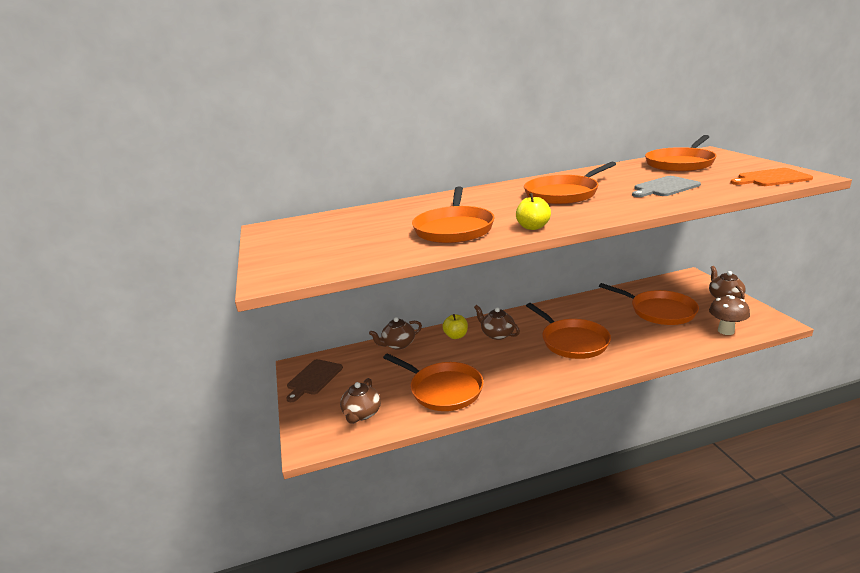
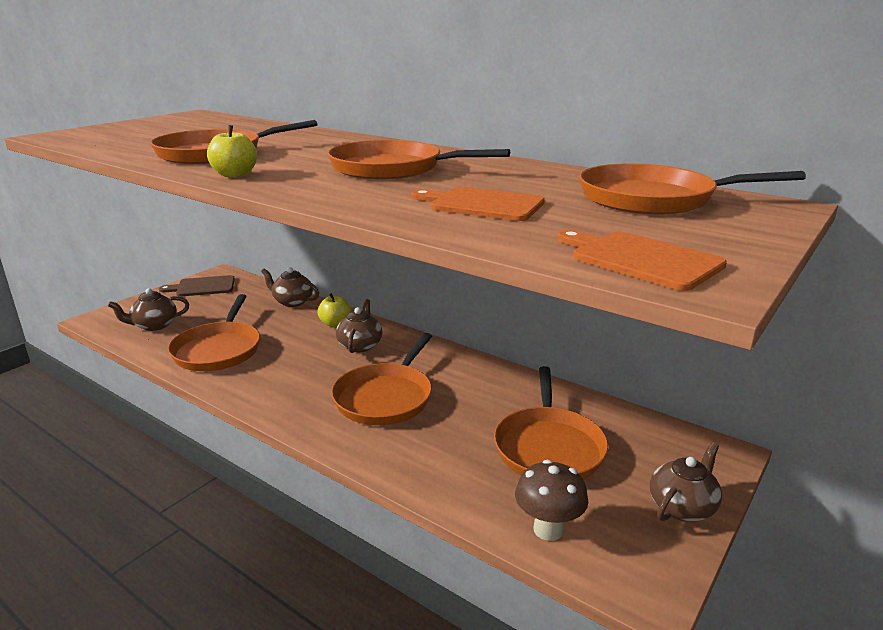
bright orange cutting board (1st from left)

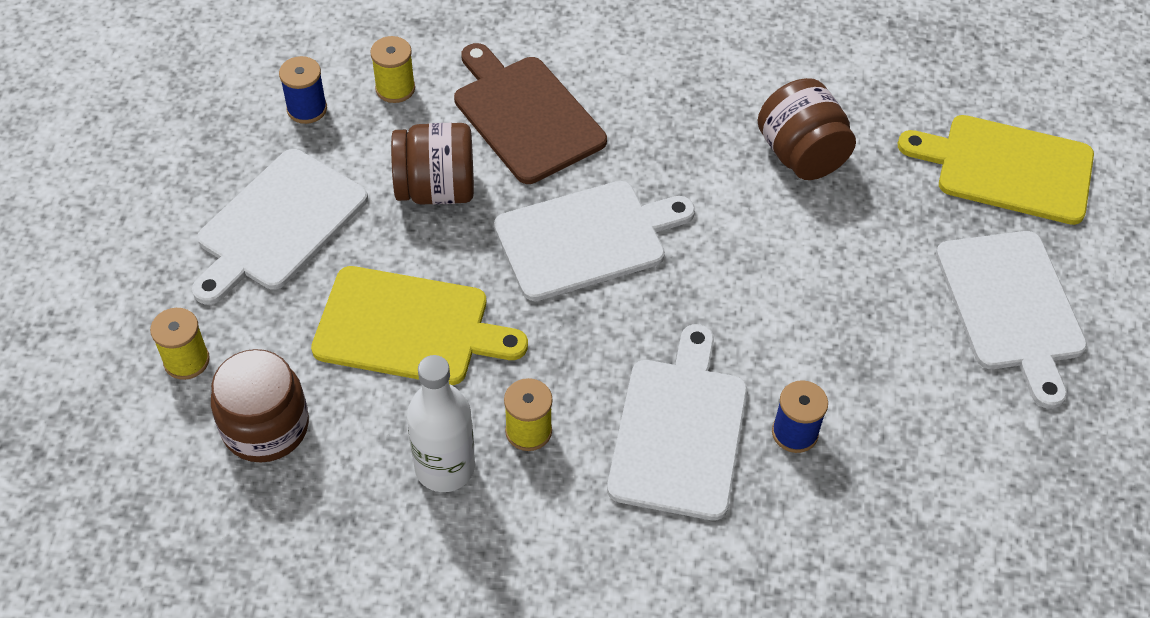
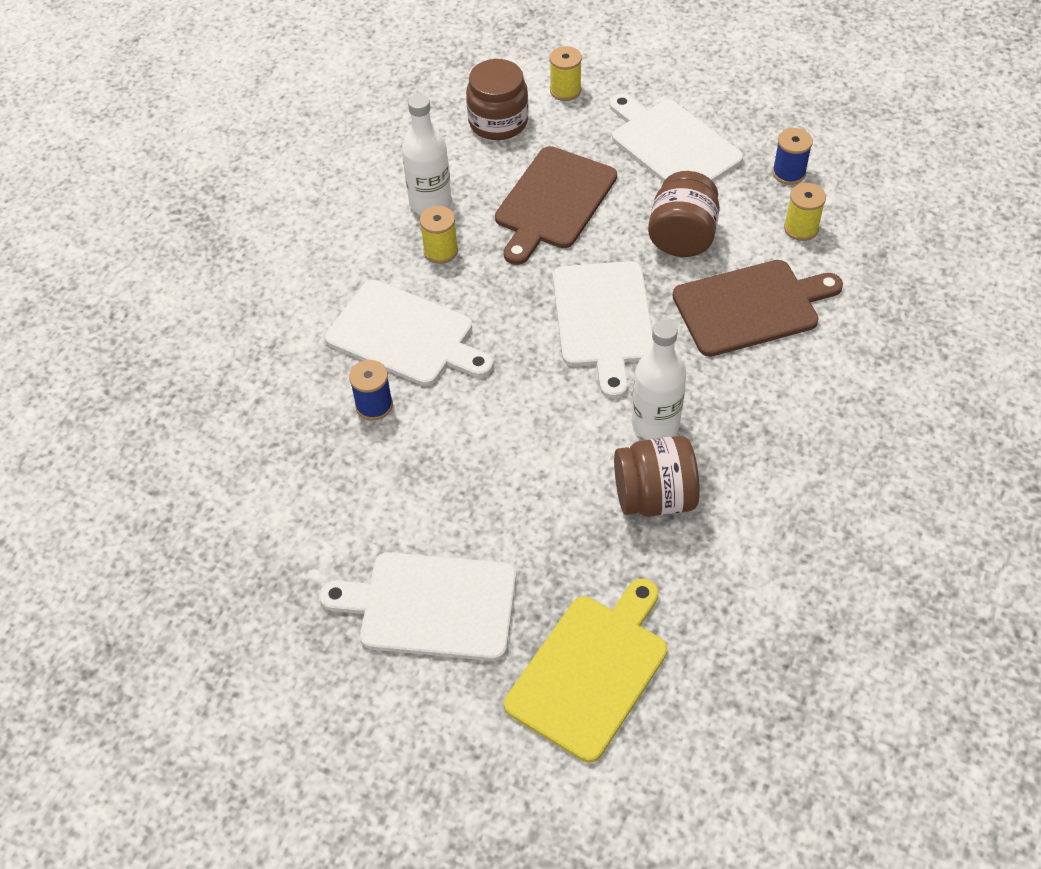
brown cutting board (1st from left)
pure white drink bottle (2nd from left)

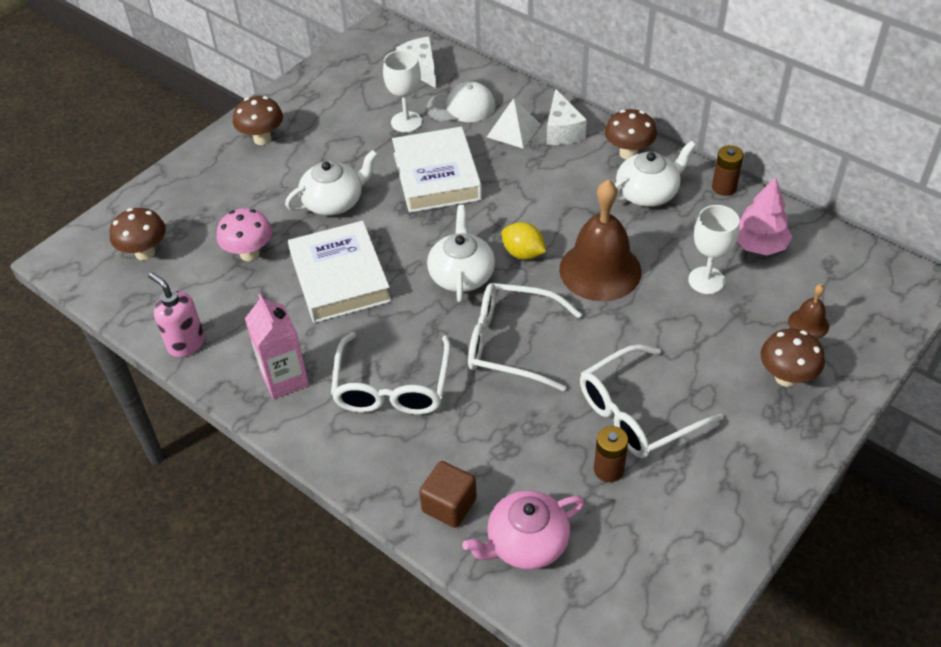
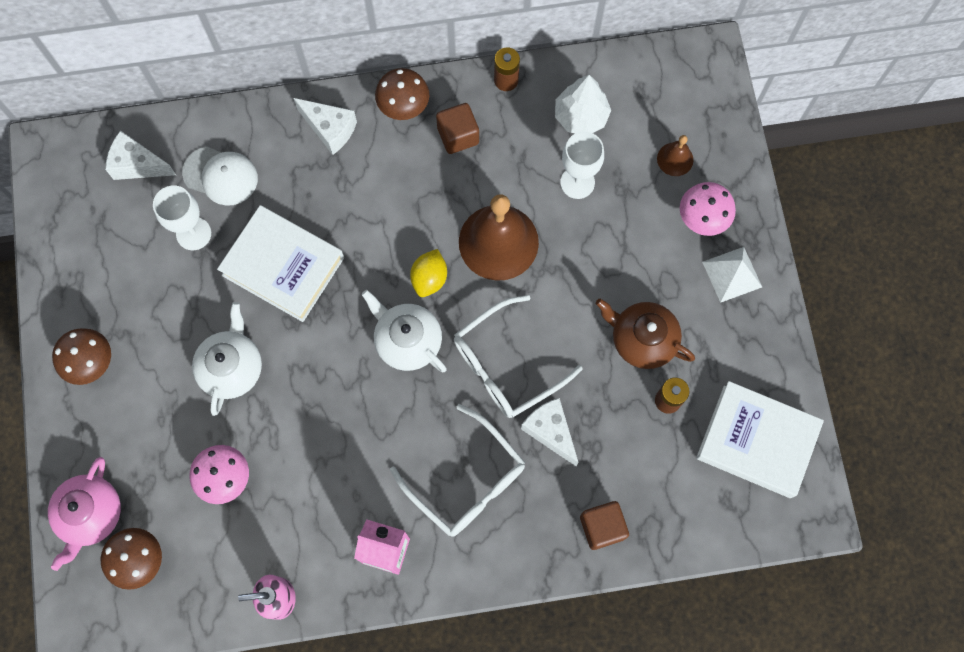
pure white hardback (2nd from left)
pure white baseball cap
rosy teapot
pure white pyramid
bright yellow toy lemon
brown teapot
brown solid cube (1st from left)
pure white tree
rosy fungus (2nd from left)
pure white cheese (3rd from left)

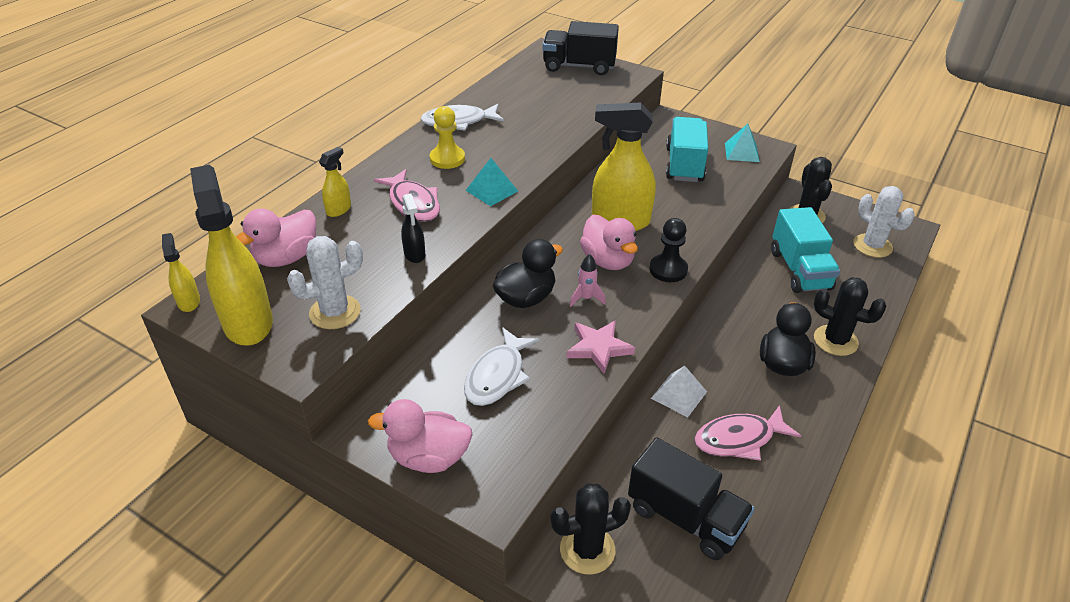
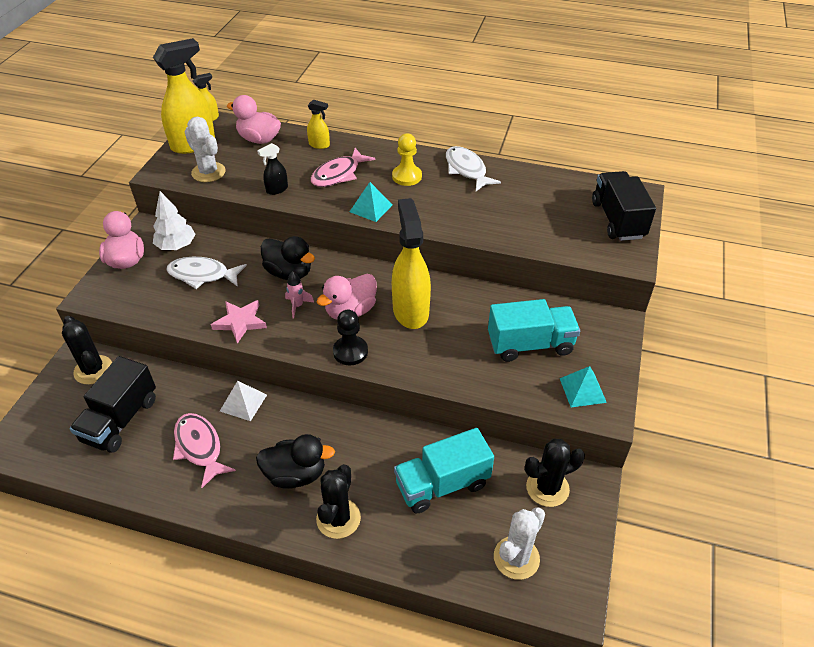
pure white tree

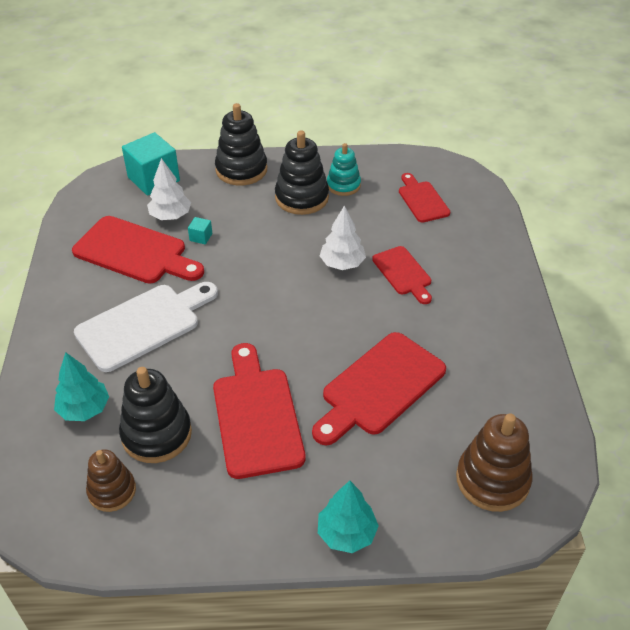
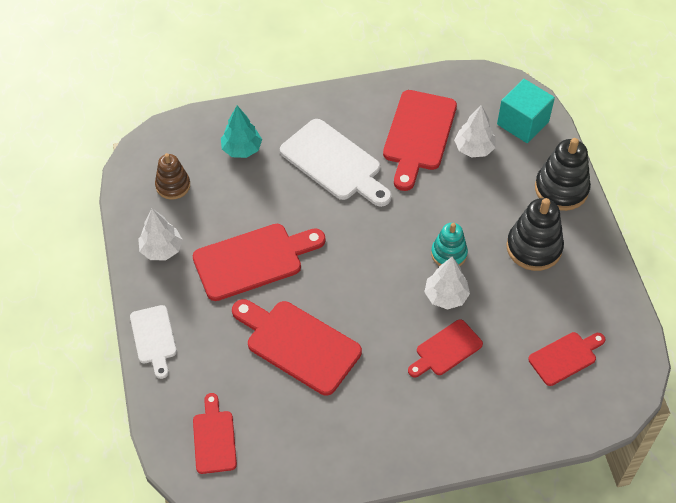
ebony stacking toy (1st from left in the first image)
teal solid cube (2nd from left in the first image)
pure white cutting board (1st from left)
teal stacking toy
crimson cutting board (1st from left)
pure white tree (1st from left)

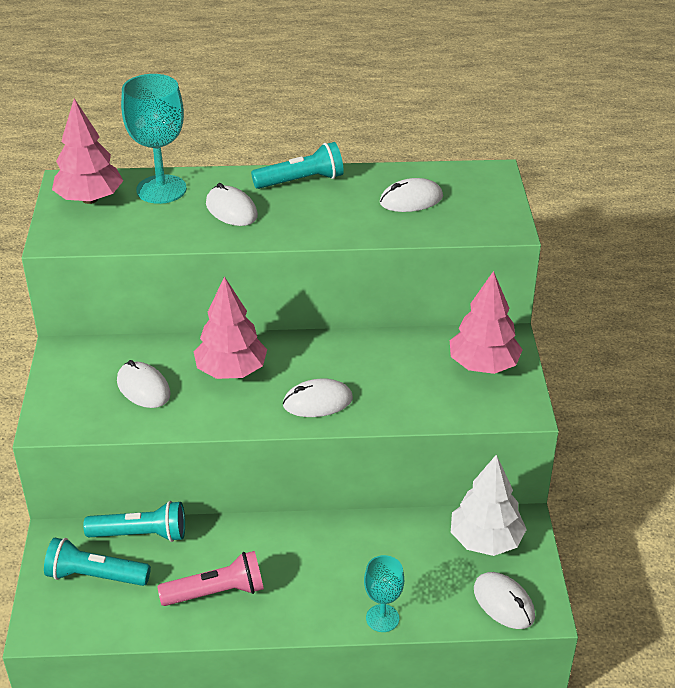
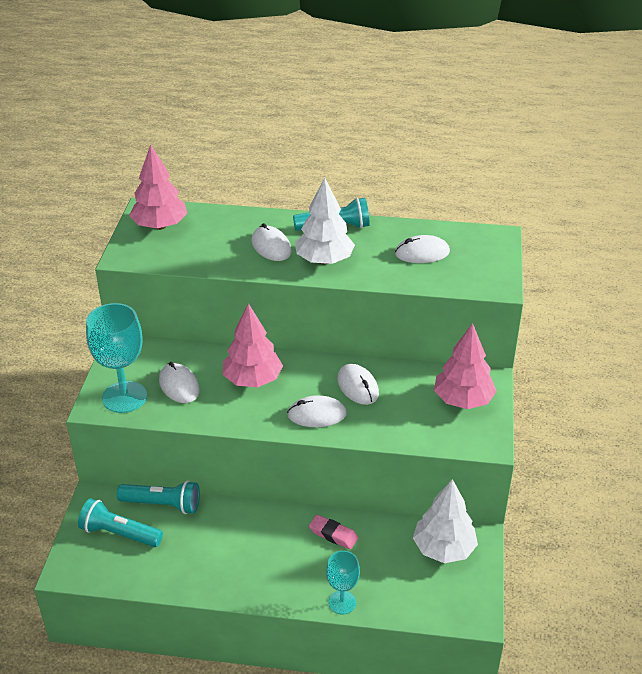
teal chalice (1st from left)
rosy pocket torch
pure white mouse (4th from left)
pure white tree (1st from left)
rosy pencil eraser

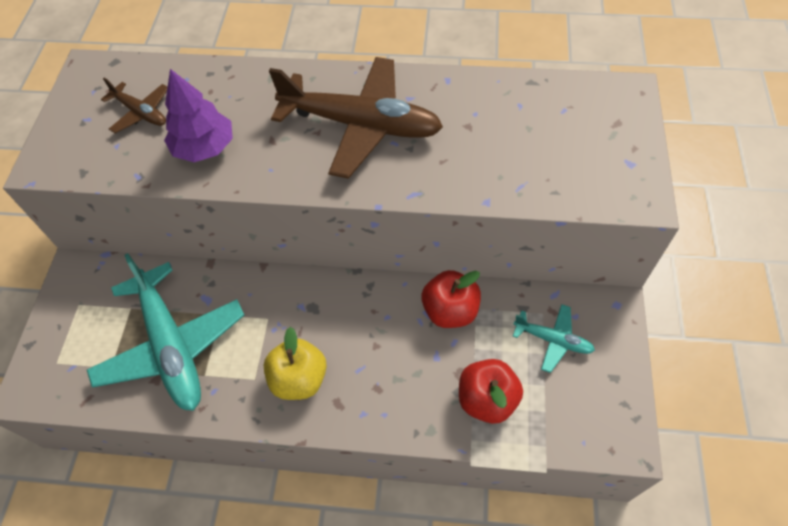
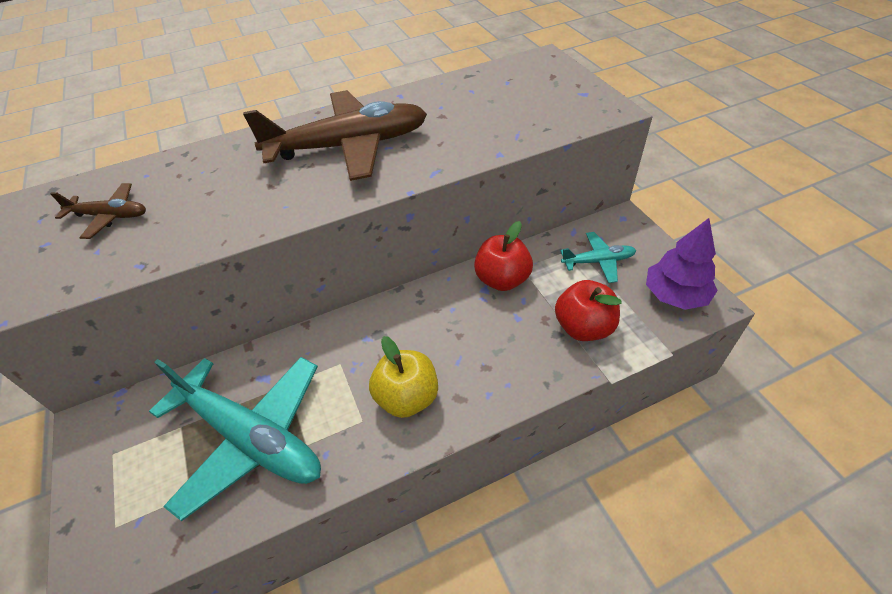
purple tree

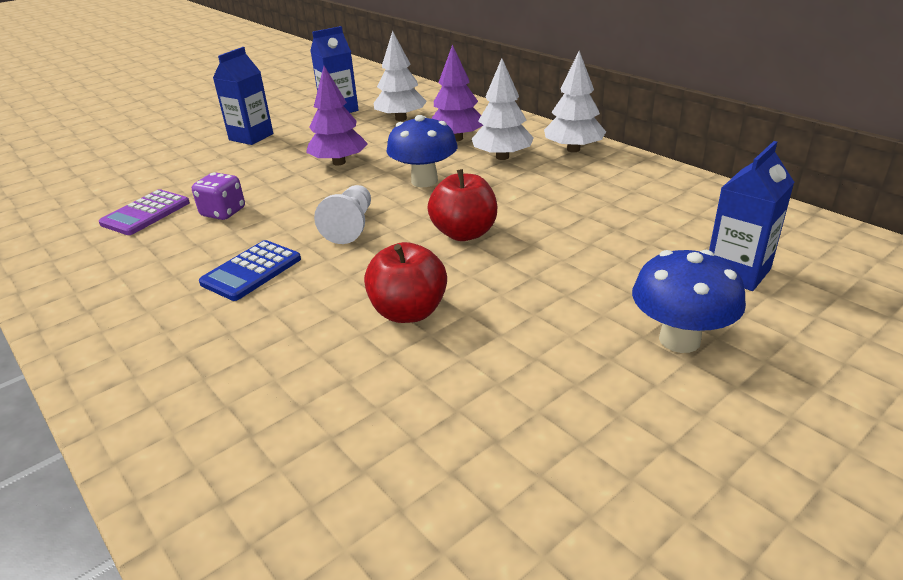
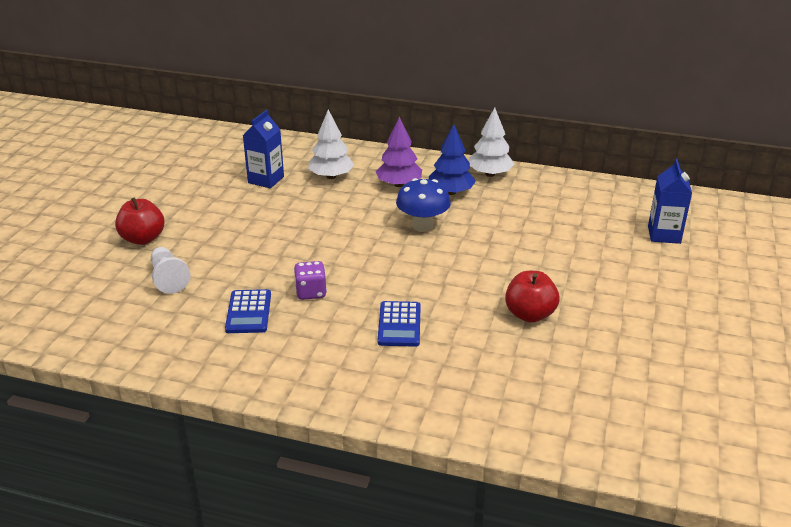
cobalt adding machine (1st from left)
cobalt milk carton (1st from left in the first image)
purple tree (1st from left in the first image)
pure white game pawn
crimson toy apple (1st from left)
cobalt tree
cobalt fungus (2nd from left in the first image)

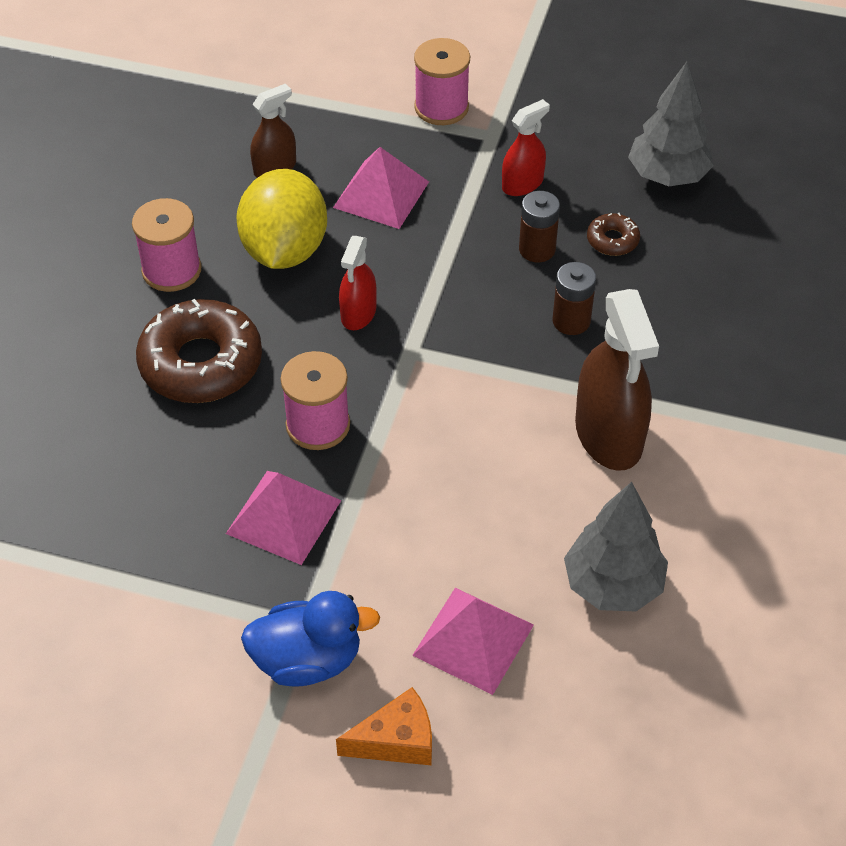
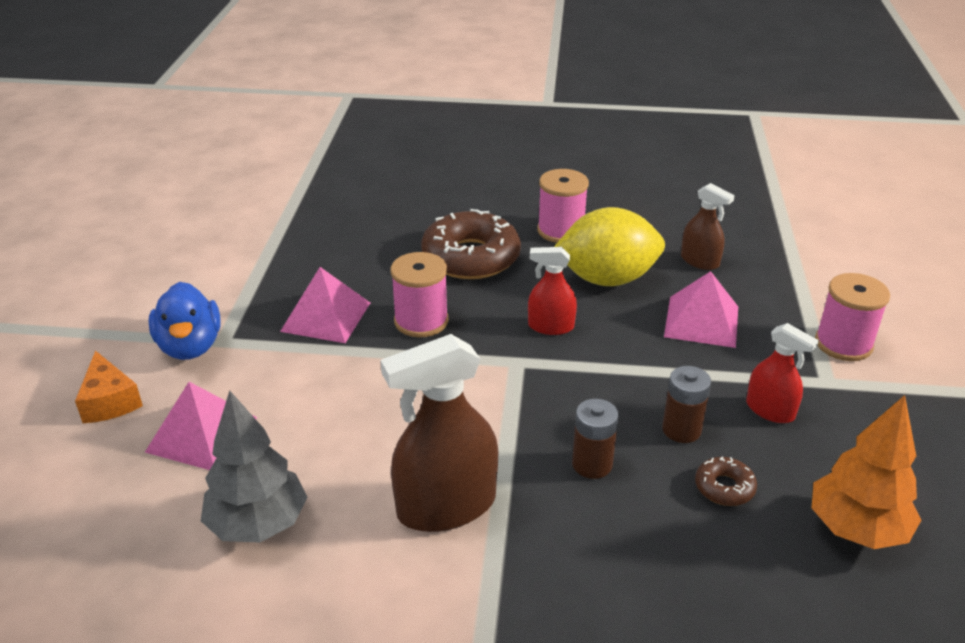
bright orange tree

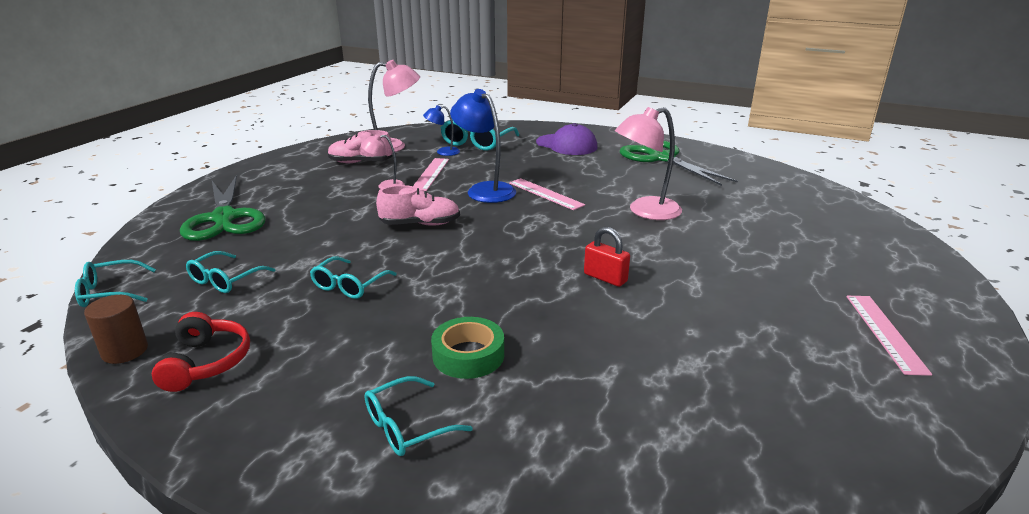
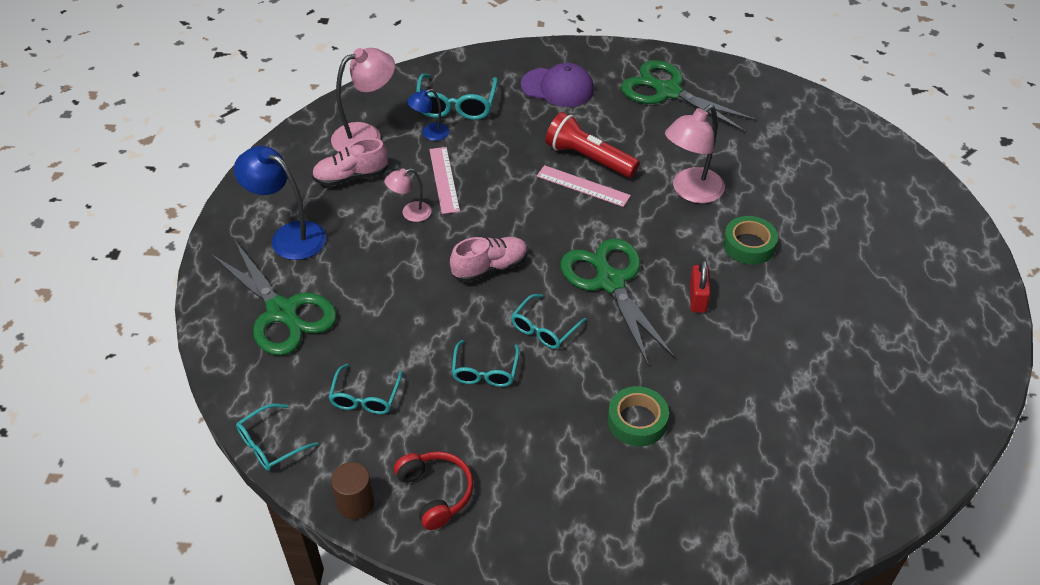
teal eyeglasses (5th from left)
cobalt reading lamp (1st from left)
crimson small lock
rosy straightedge (3rd from left in the first image)
crimson pocket torch
emerald scissors (2nd from left)
emerald roll of tape (2nd from left)

